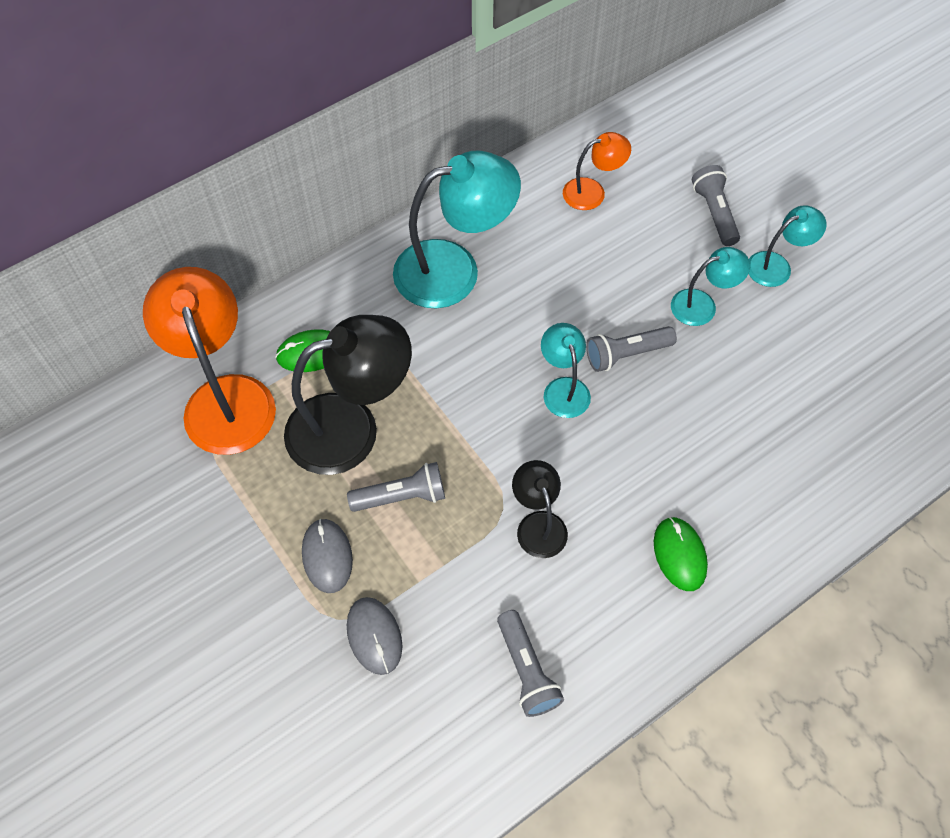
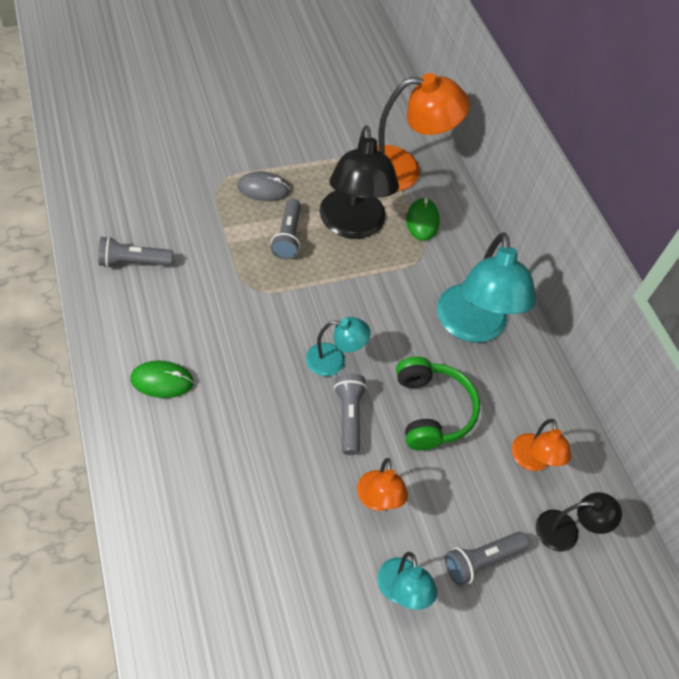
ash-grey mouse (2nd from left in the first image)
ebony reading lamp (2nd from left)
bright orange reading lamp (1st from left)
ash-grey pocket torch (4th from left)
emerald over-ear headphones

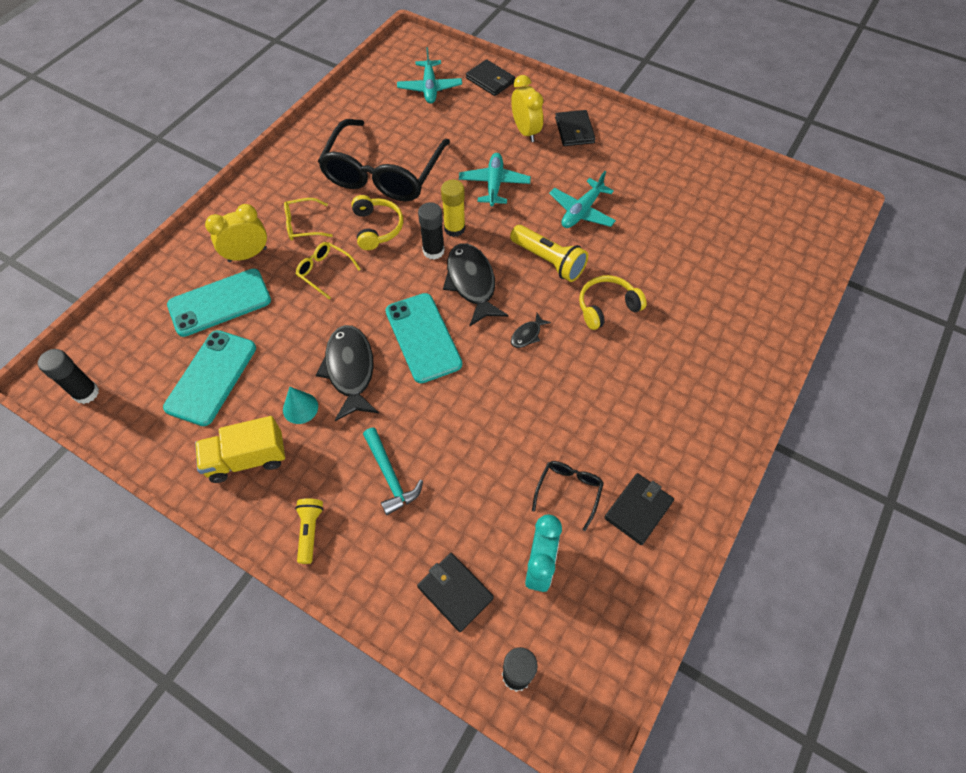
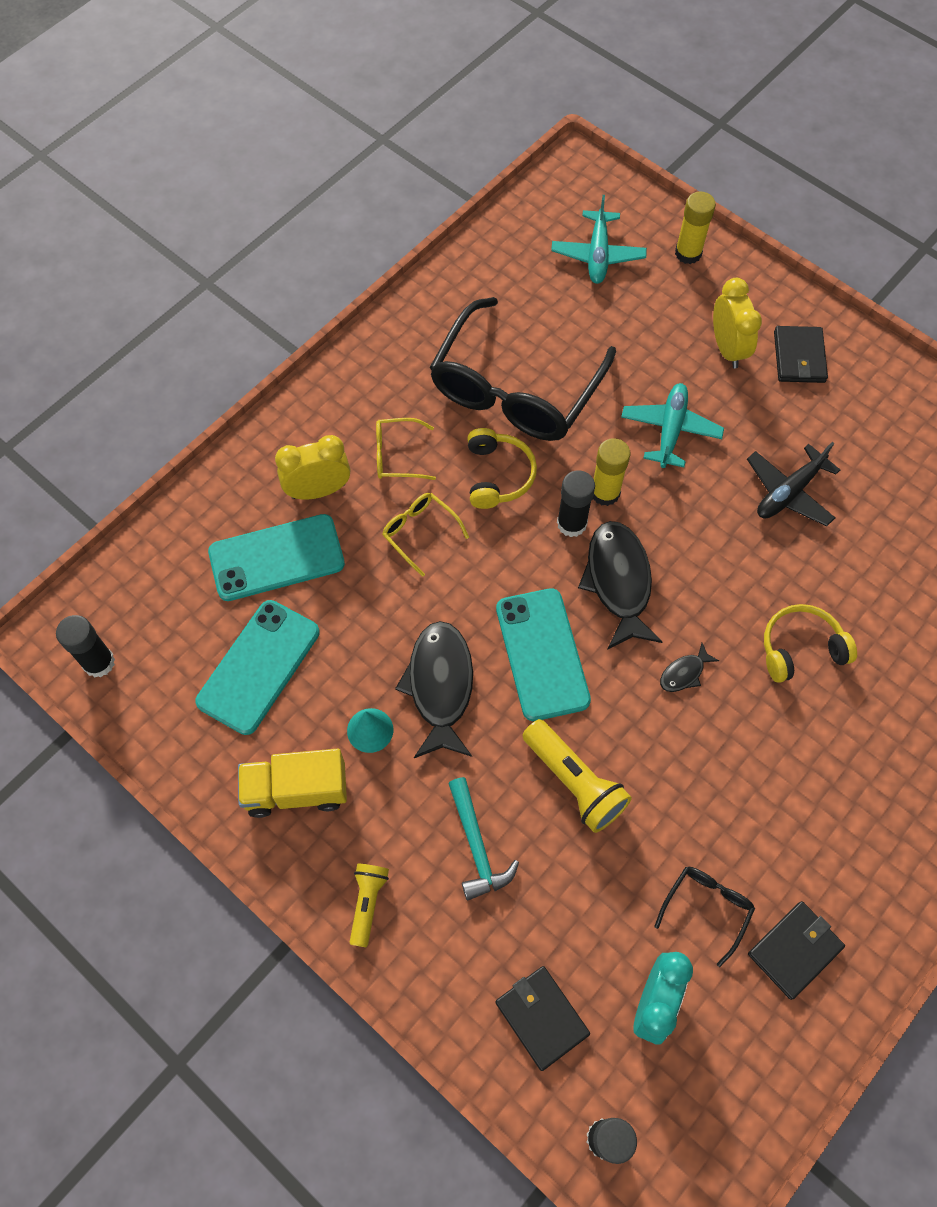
bright yellow glue stick (2nd from left)
bright yellow pocket torch (2nd from left)
ebony plane

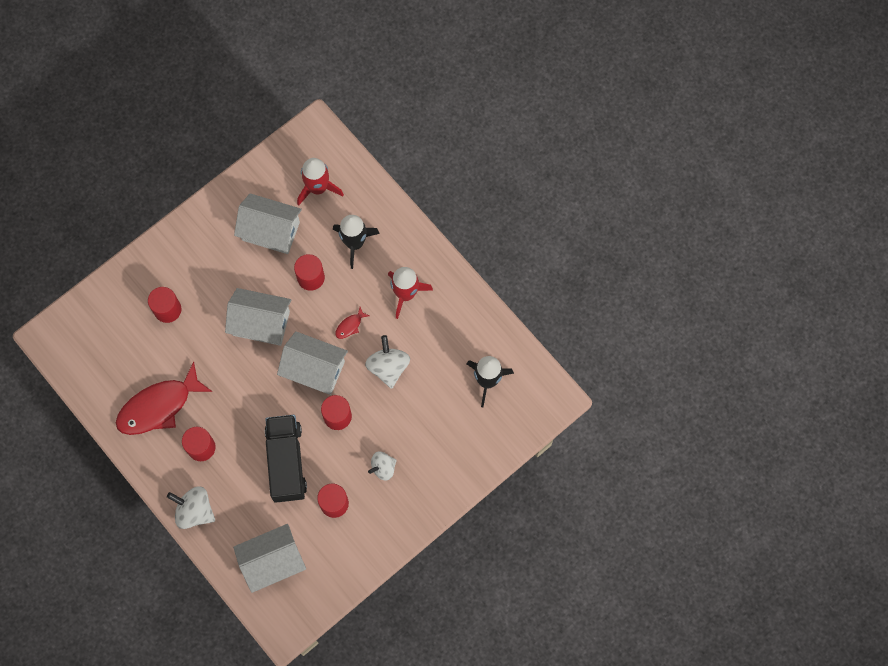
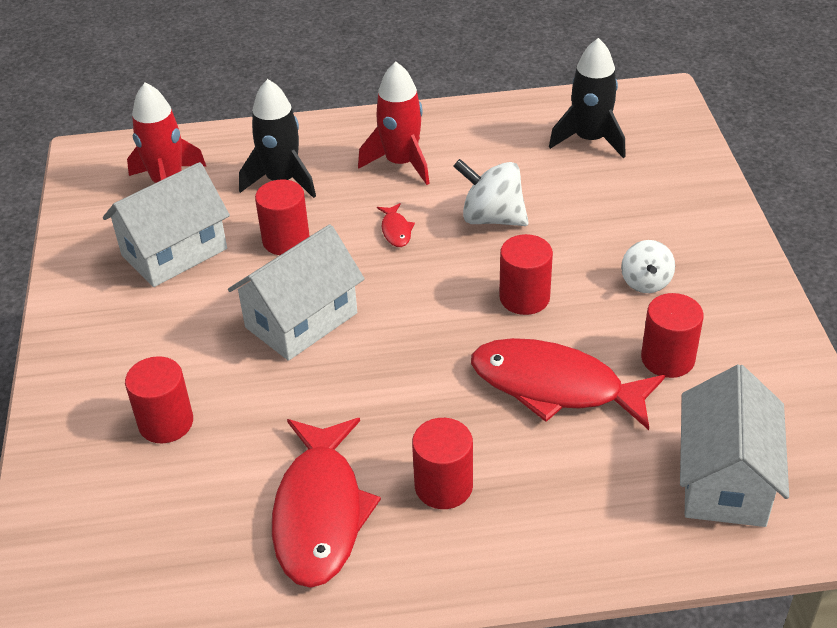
pure white spinning top (1st from left in the first image)
crimson fish (3rd from left)
pure white cottage (4th from left in the first image)

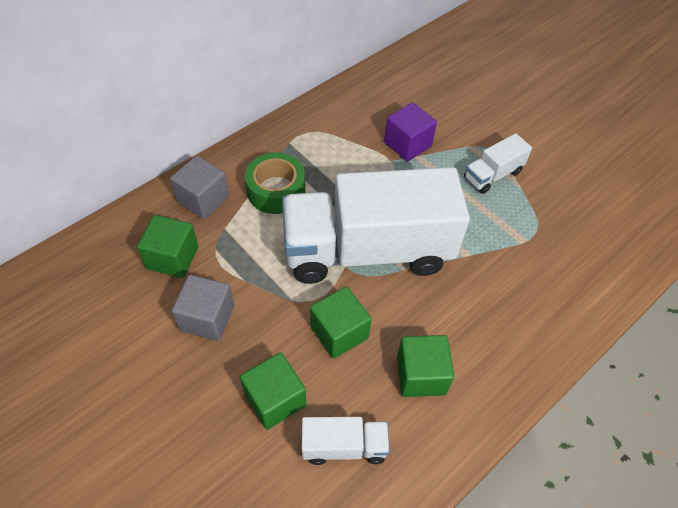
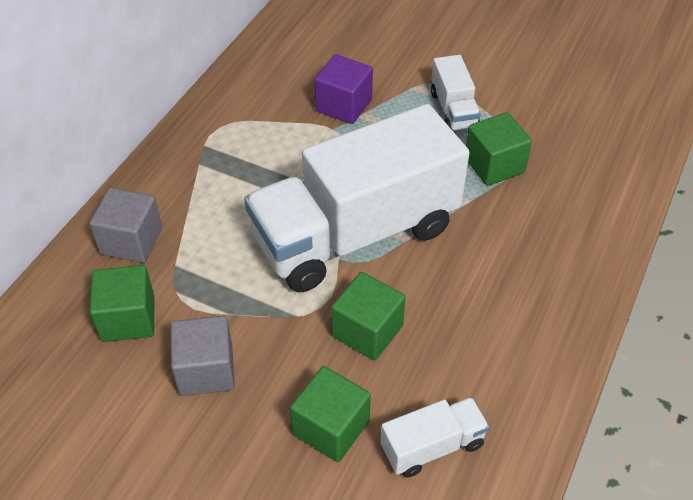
emerald roll of tape
emerald solid cube (4th from left)
pure white truck (3rd from left)

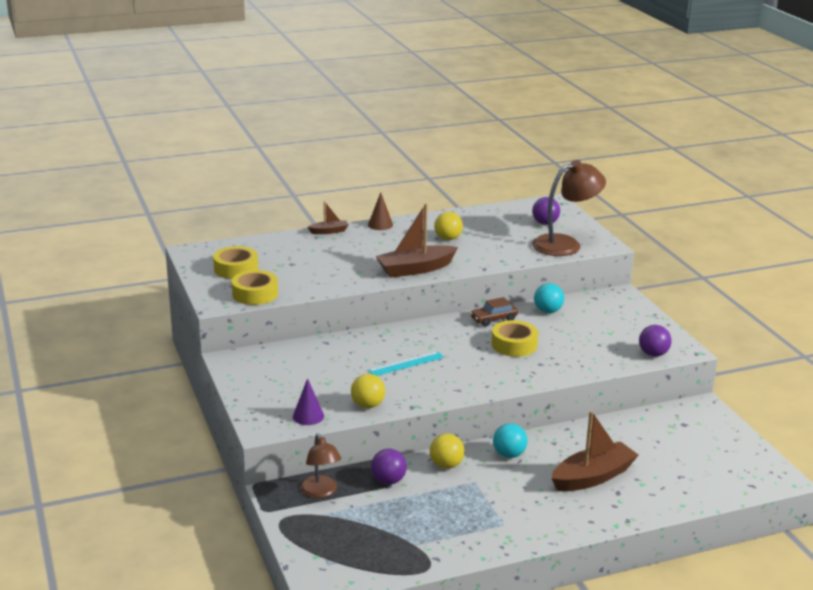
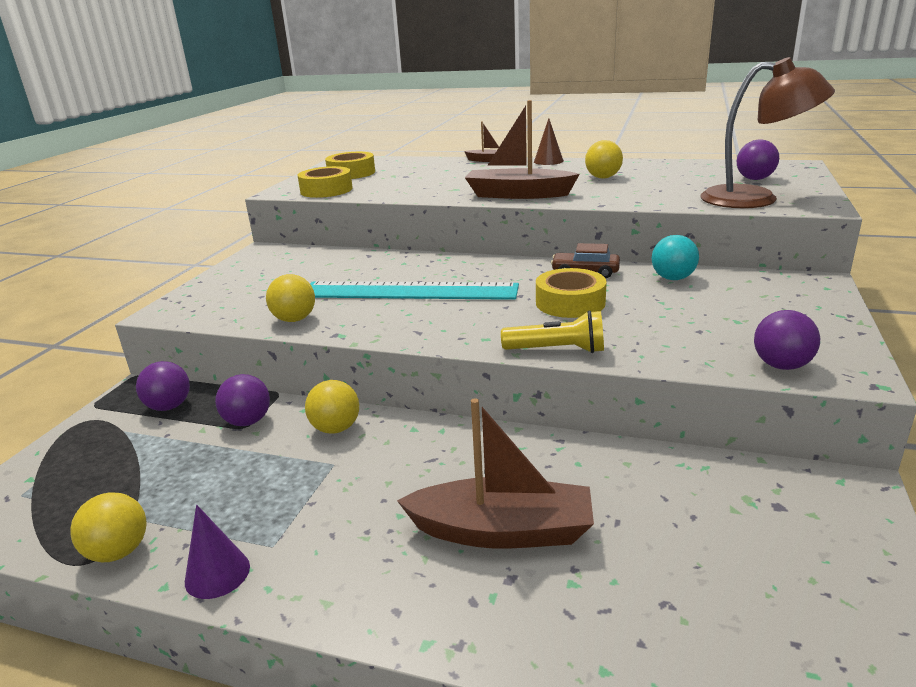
purple cone
purple play ball (1st from left)
teal straightedge
teal play ball (1st from left in the first image)
bright yellow play ball (1st from left)
bright yellow pocket torch

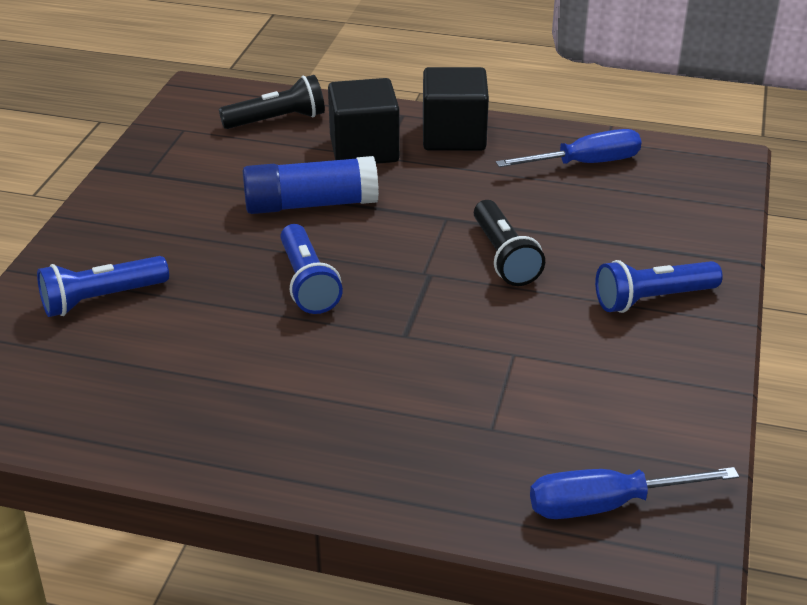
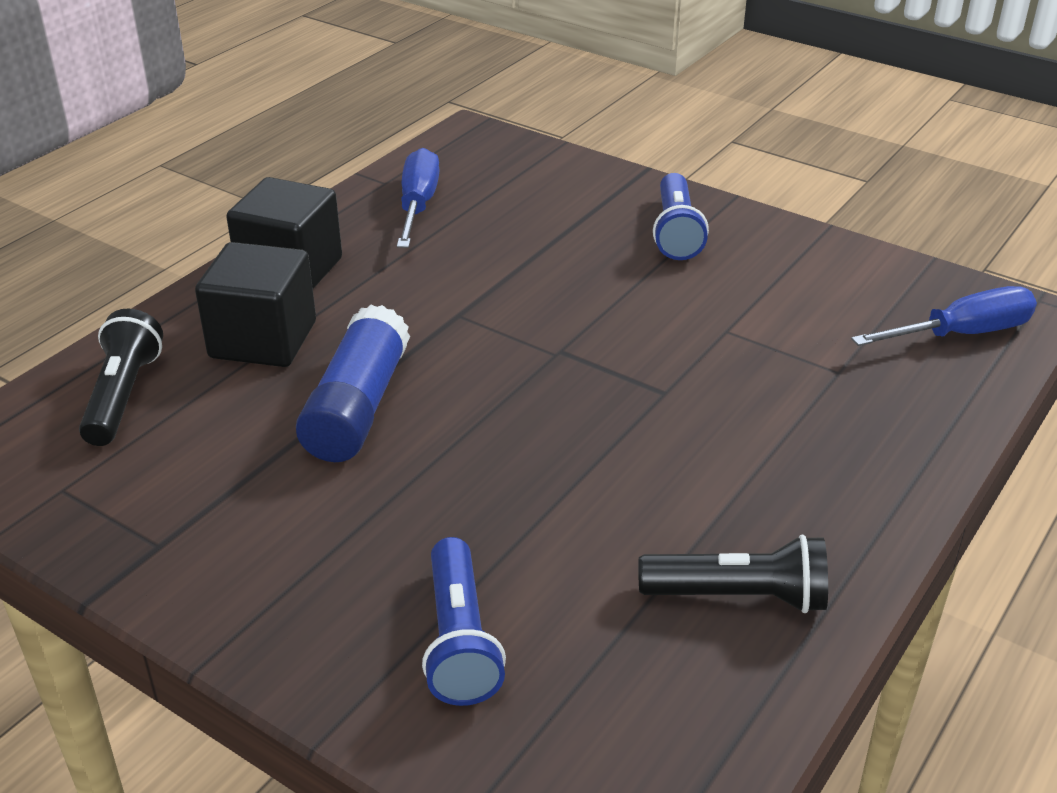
cobalt pocket torch (2nd from left in the first image)
ebony pocket torch (2nd from left)
cobalt hand screwdriver (2nd from left)

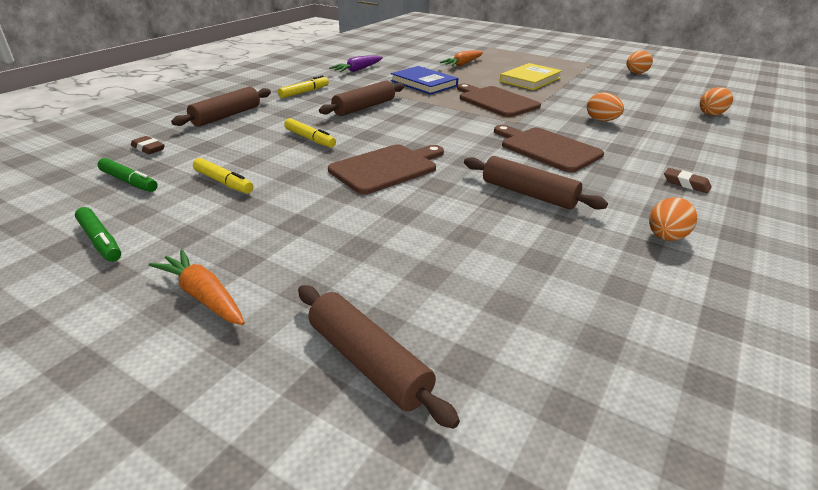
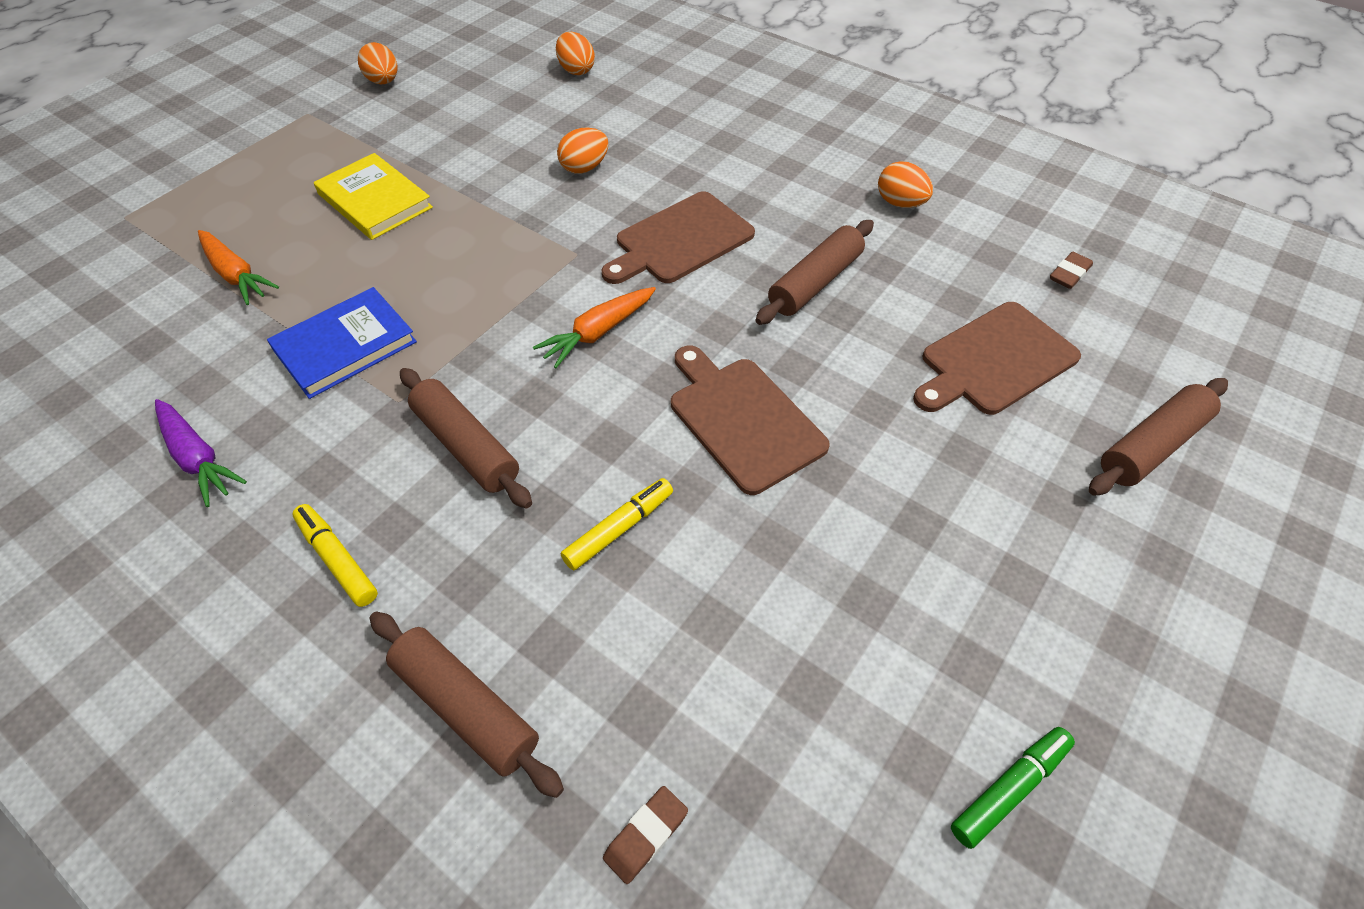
emerald marker (2nd from left in the first image)
bright orange toy carrot (2nd from left)
bright yellow marker (1st from left in the first image)
brown cutting board (3rd from left)
brown pencil eraser (2nd from left)

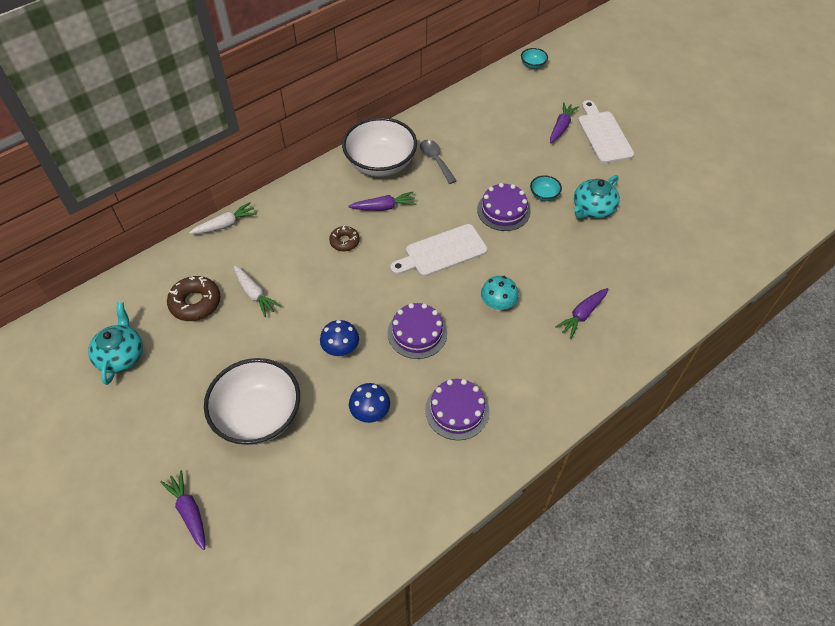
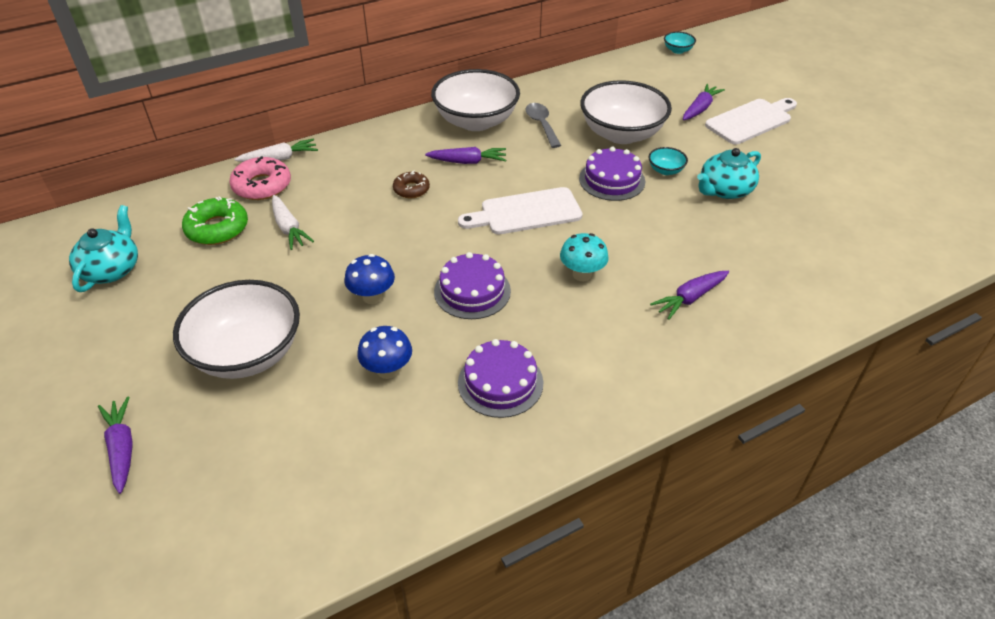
emerald doughnut
pure white cutting board (2nd from left)
rosy doughnut
pure white bowl (3rd from left)

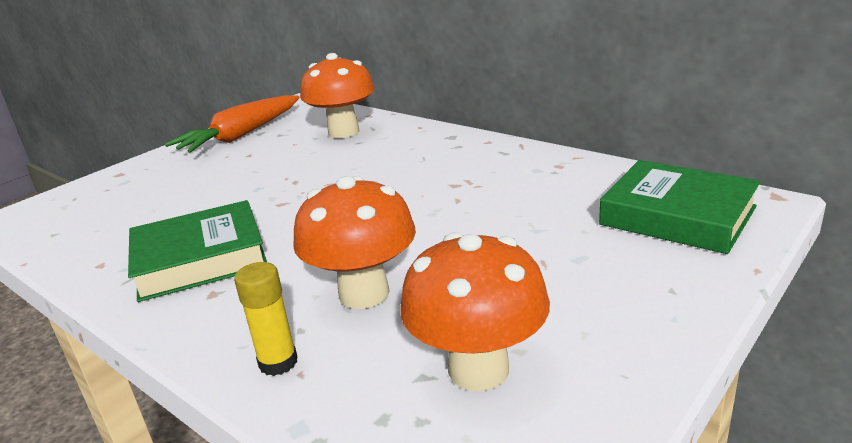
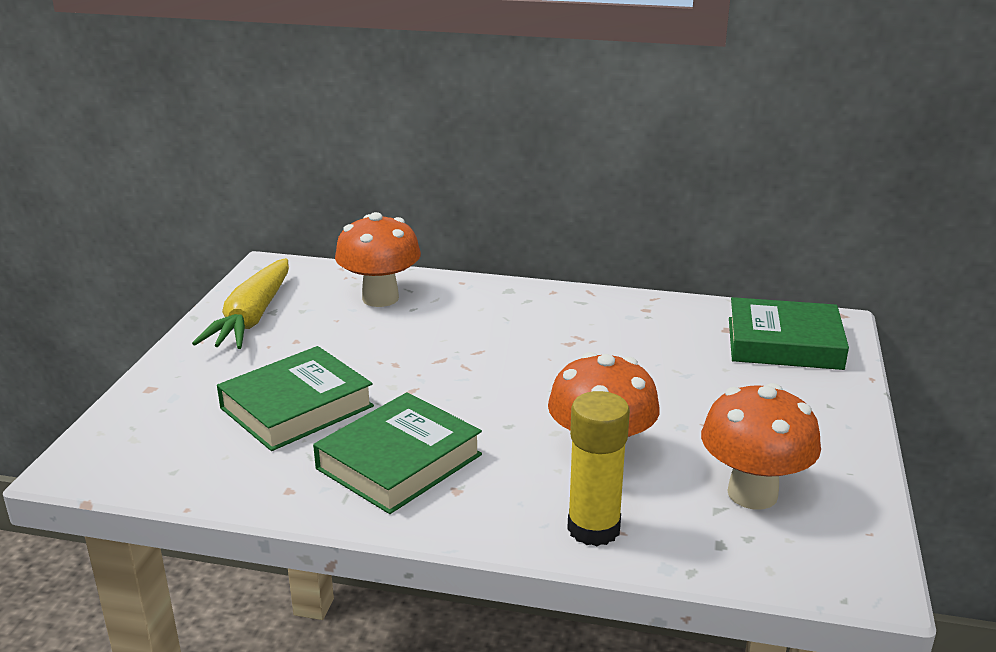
bright yellow toy carrot
bright yellow glue stick
emerald hardback (1st from left)

